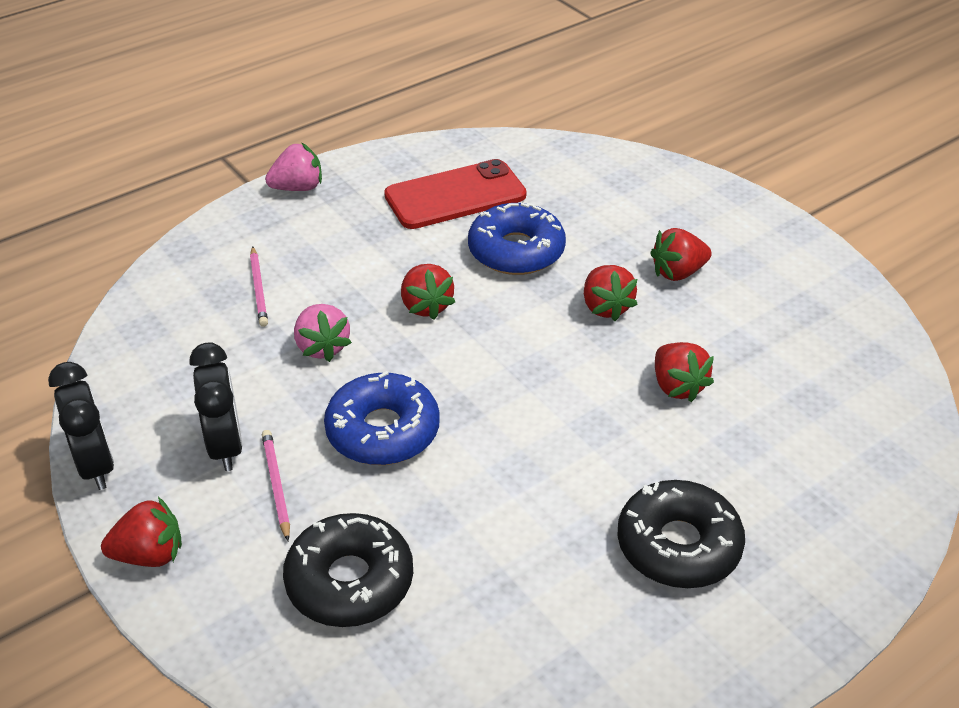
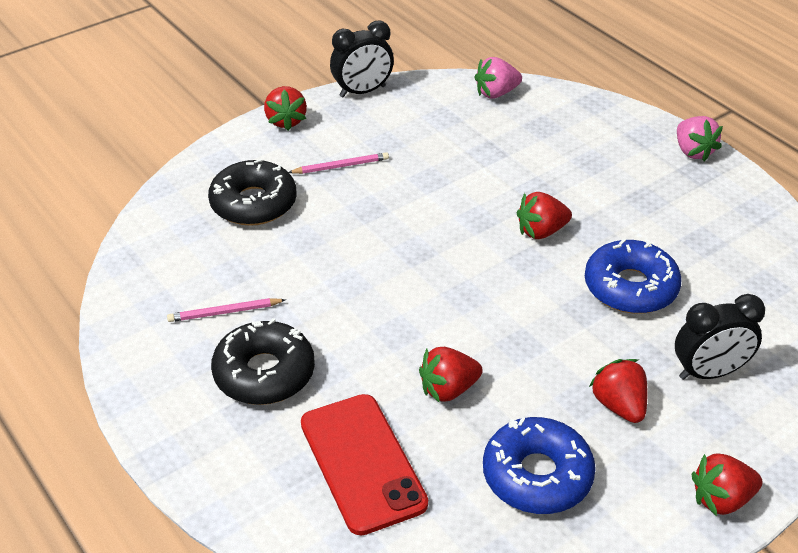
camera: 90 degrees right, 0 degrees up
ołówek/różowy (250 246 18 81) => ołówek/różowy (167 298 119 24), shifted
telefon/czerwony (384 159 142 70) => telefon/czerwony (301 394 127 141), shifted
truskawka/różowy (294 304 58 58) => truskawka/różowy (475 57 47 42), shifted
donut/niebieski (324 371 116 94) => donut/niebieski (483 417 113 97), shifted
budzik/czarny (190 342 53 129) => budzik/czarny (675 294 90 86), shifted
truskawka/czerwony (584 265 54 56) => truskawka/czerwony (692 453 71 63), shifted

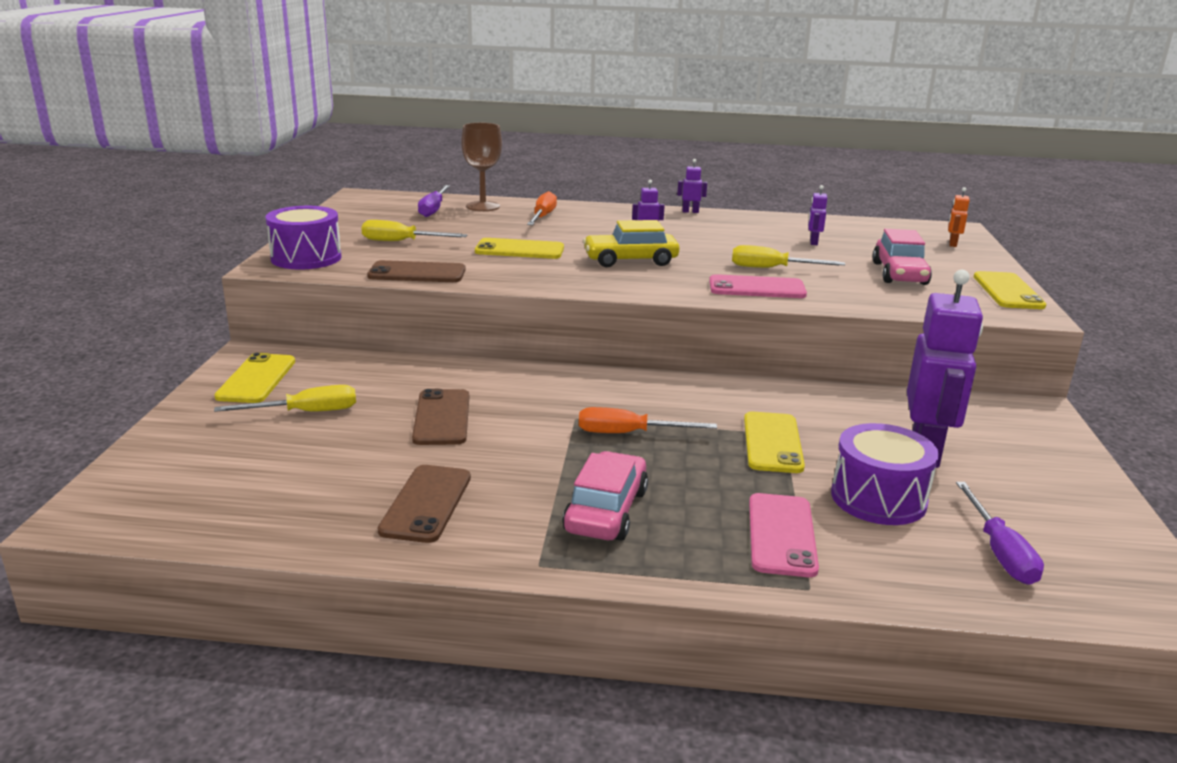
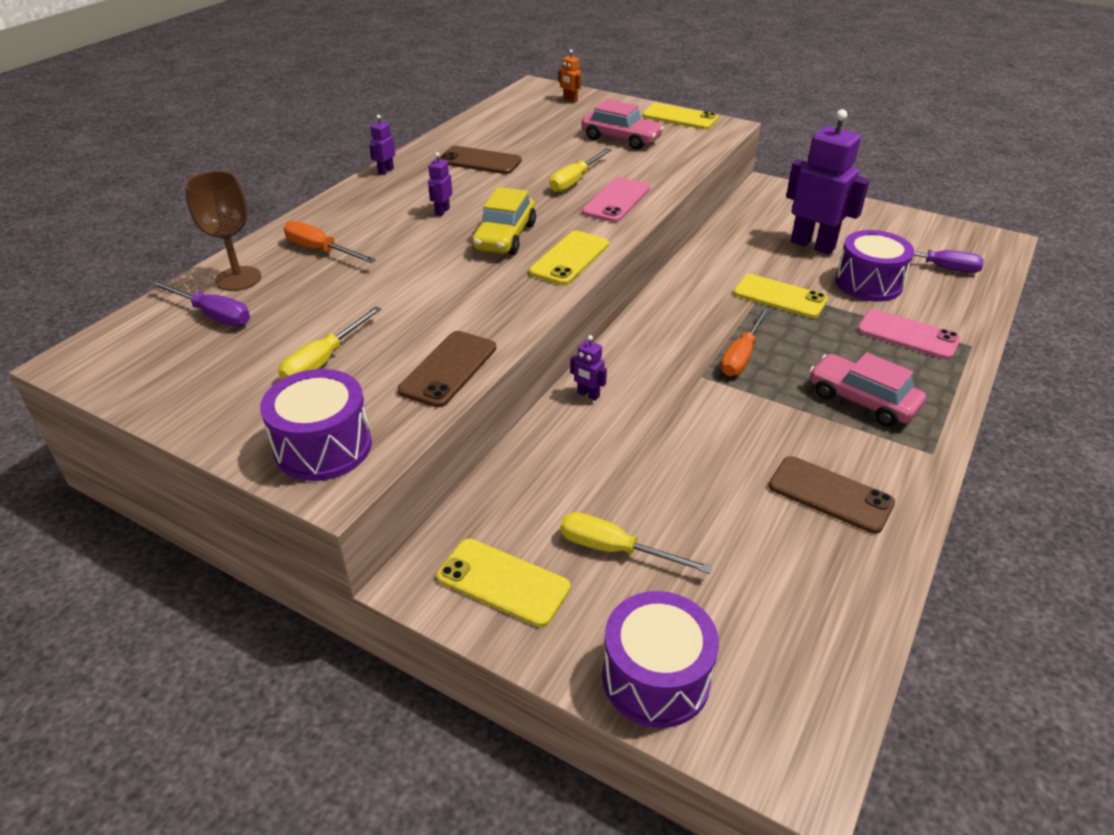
camera: 65 degrees left, 15 degrees up
telefon/brązowy (412 389 57 56) => telefon/brązowy (438 146 84 28), shifted
telefon/żółty (475 238 89 21) => telefon/żółty (529 231 80 54), shifted
śrubokręt/żółty (214 385 142 27) => śrubokręt/żółty (560 512 152 62), 75 degrees counterclockwise
robot/fioletowy (808 185 19 60) => robot/fioletowy (570 335 37 66), shifted
nothing => bęben/fioletowy (602 591 117 137)

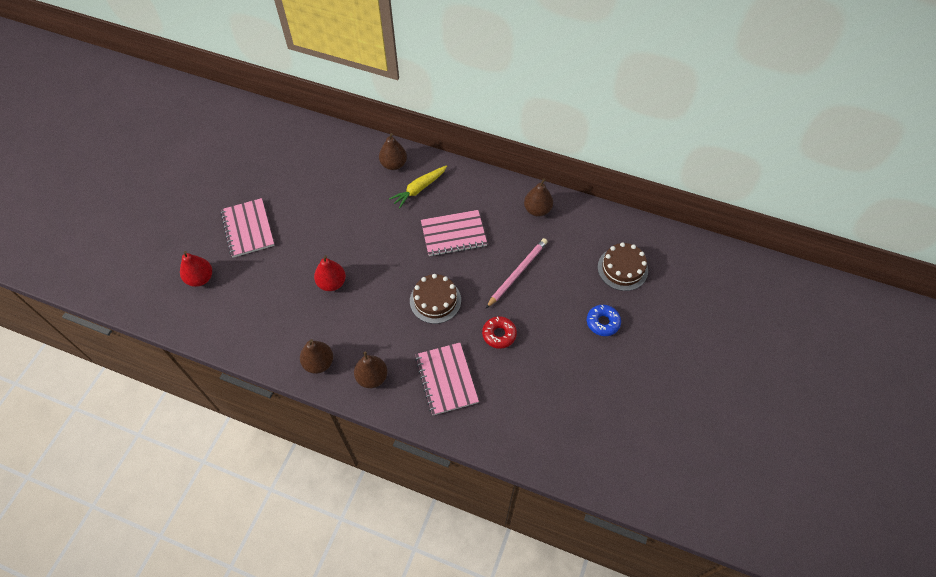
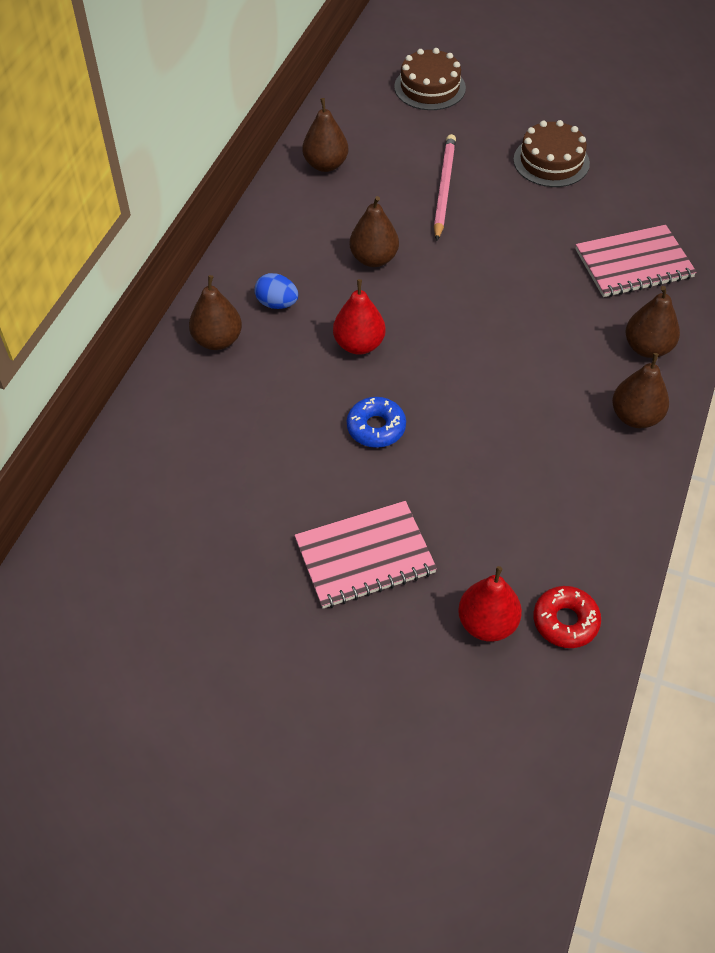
camera: 90 degrees left, 5 degrees down
marchewka/żółty (389 165 58 44) => jajko/niebieski (254 273 44 36)
gruszka/czerwony (314 255 32 36) => gruszka/czerwony (333 279 53 76), shifted
donut/niebieski (587 305 34 31) => donut/niebieski (347 397 59 51), shifted
zeszyt/różowy (421 210 66 46) => gruszka/brązowy (350 196 49 71)
ołówek/różowy (486 238 62 70) => ołówek/różowy (434 134 22 107), 60 degrees clockwise
tort/brązowy (410 274 51 50) => tort/brązowy (513 120 77 67), shifted
donut/czerwony (482 316 35 33) => donut/czerwony (533 586 68 62), shifted

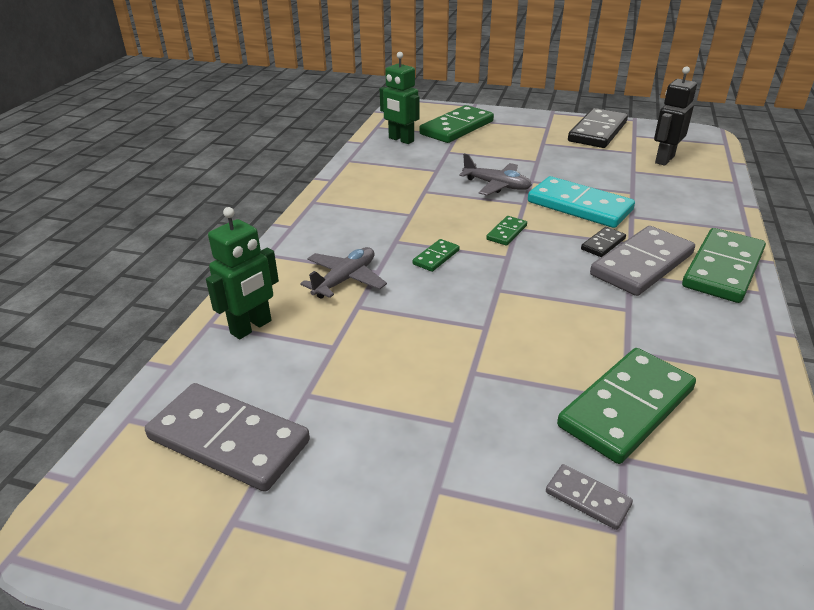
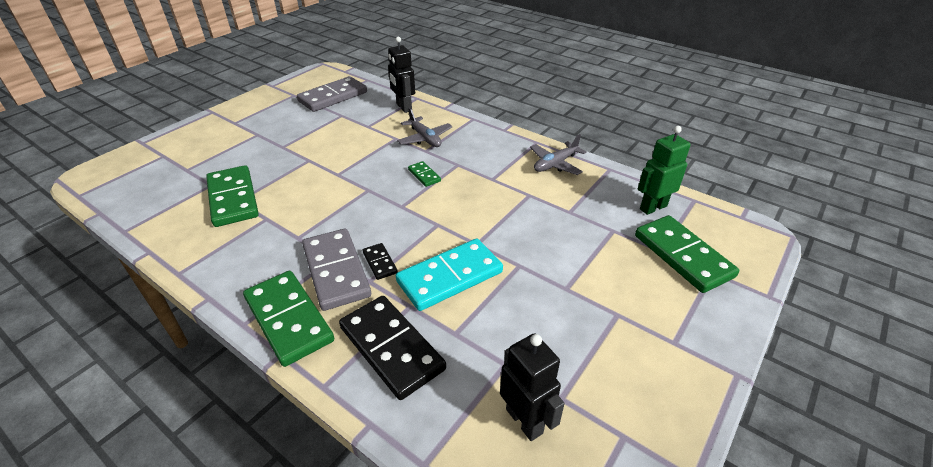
camera: 110 degrees right, 5 degrees up
kostka domina/czarny (568 108 60 40) => kostka domina/czarny (339 296 107 104), shifted
robot/zielony (206 207 73 132) => robot/czarny (388 37 27 76)
samolot/szary (459 154 73 42) => samolot/szary (530 134 56 41), shifted
kostka domina/zielony (486 216 41 30) => nothing
kostka domina/szary (546 464 87 66) => nothing

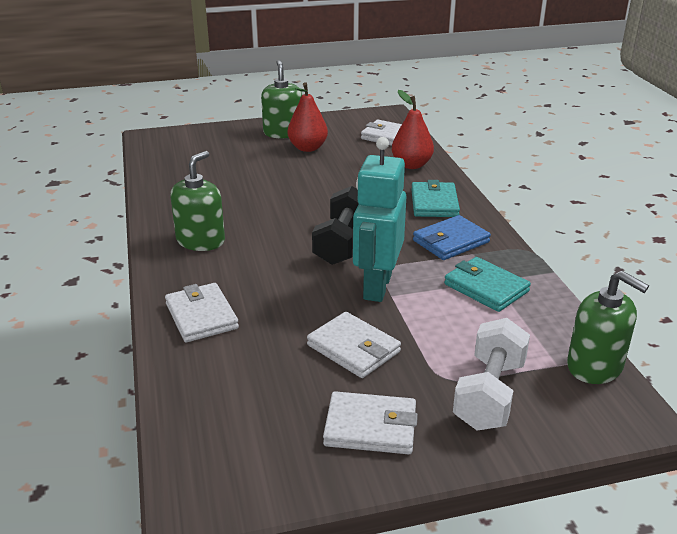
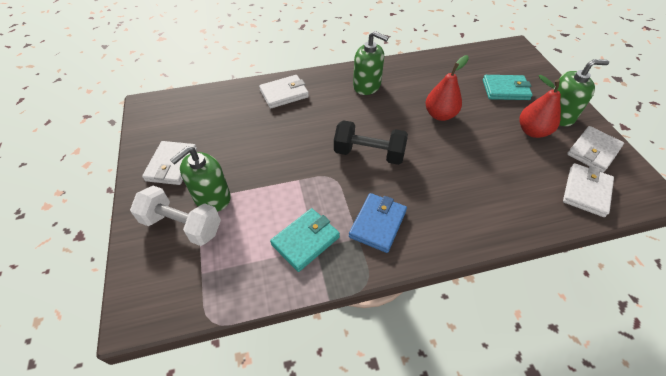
camera: 90 degrees right, 20 degrees up
dozownik mydła/zielony (567 271 82 113) => dozownik mydła/zielony (170 146 61 66), shifted
portfel/niebieski (413 215 78 45) => portfel/niebieski (349 193 58 60), 60 degrees clockwise
gruszka/czerwony (392 90 42 79) => gruszka/czerwony (425 55 44 66), shifted
portfel/turkusowy (411 180 49 37) => portfel/turkusowy (483 75 50 25), shifted
portfel/biały (307 312 94 66) => portfel/biały (567 126 57 47), shifted
robot/turkusowy (353 137 53 165) => nothing

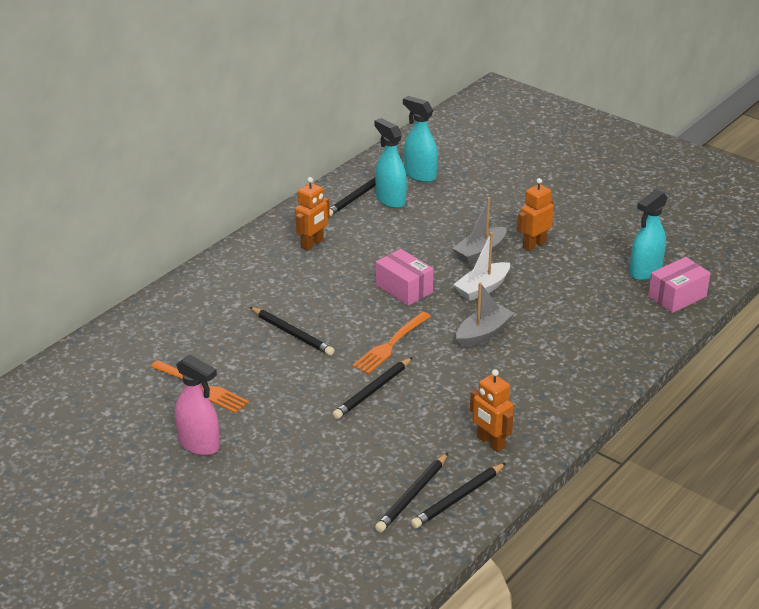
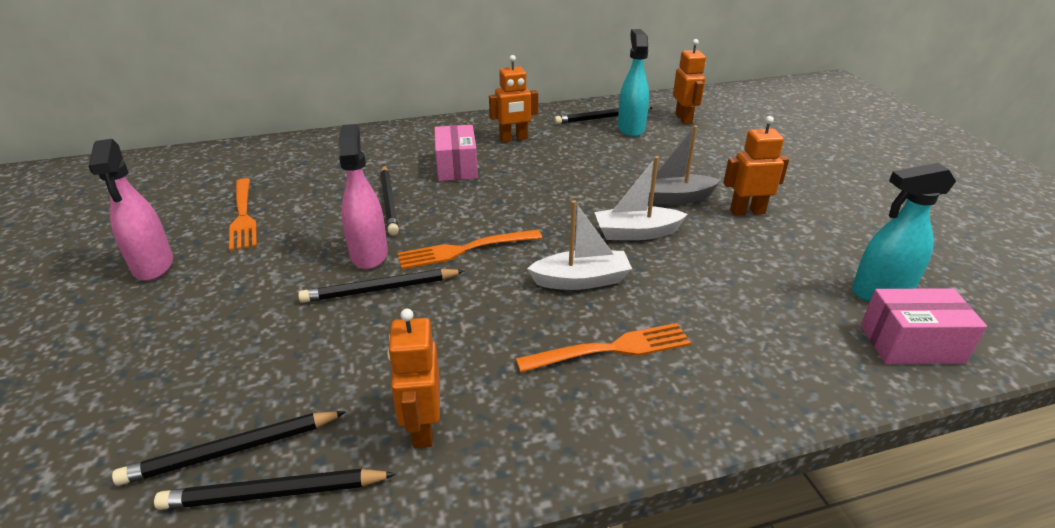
camera: 35 degrees right, 0 degrees up
nothing => spryskiwacz/różowy (339 124 49 145)
pudełko/różowy (376 249 58 57) => pudełko/różowy (434 125 44 56), shifted
nothing => widelec/pomarańczowy (516 323 175 50)
łódka/szary (456 282 58 65) => łódka/biały (527 200 105 90)
spryskiwacz/turkusowy (403 96 35 86) => robot/pomarańczowy (673 39 33 85)

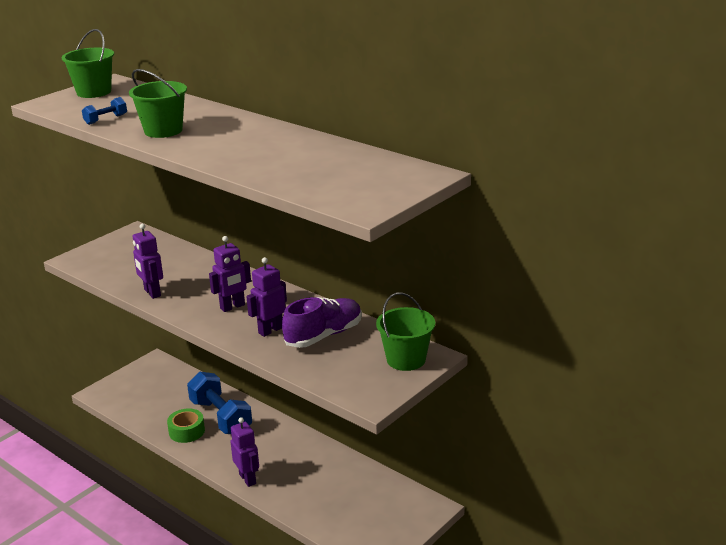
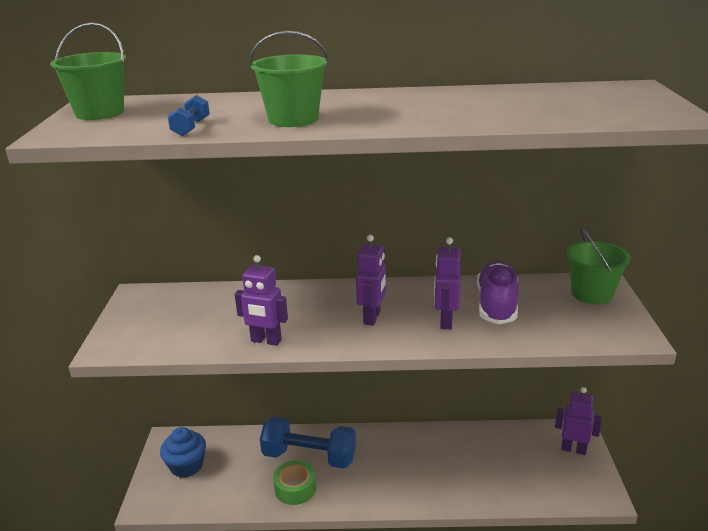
camera: 40 degrees left, 0 degrees up
nothing => muffinka/niebieski (160 427 46 51)
robot/fioletowy (230 417 29 70) => robot/fioletowy (555 387 47 68), shifted

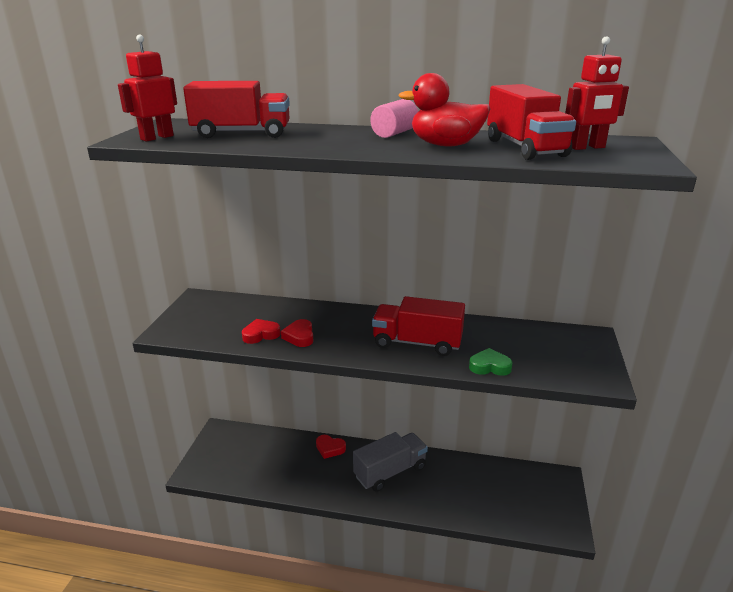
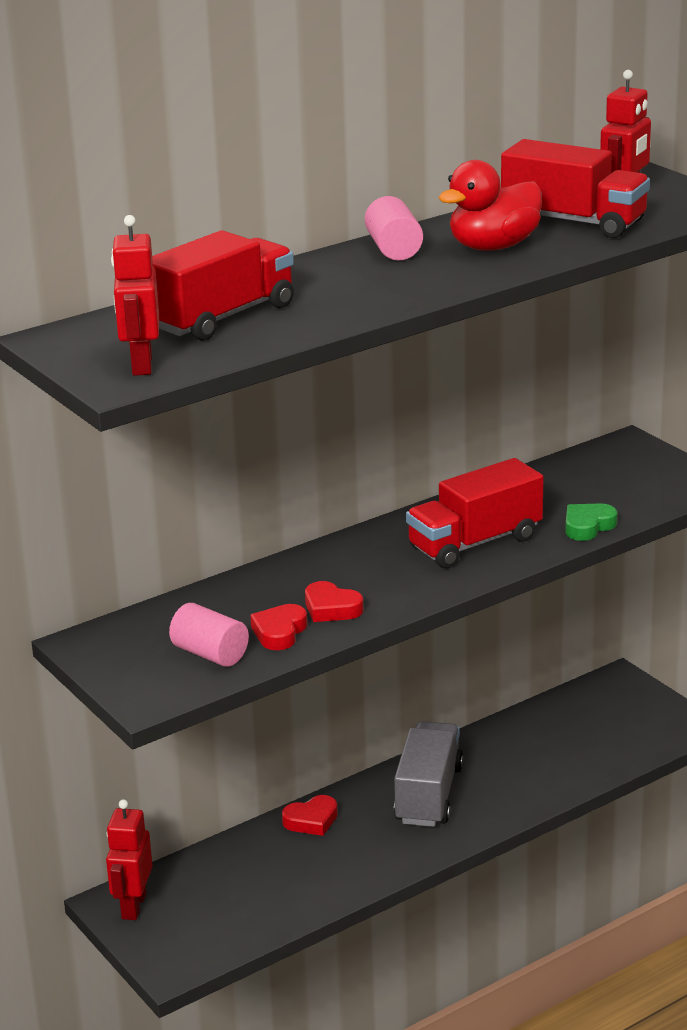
camera: 45 degrees left, 0 degrees up
nothing => robot/czerwony (106 799 47 121)
nothing => walec/różowy (169 603 80 64)

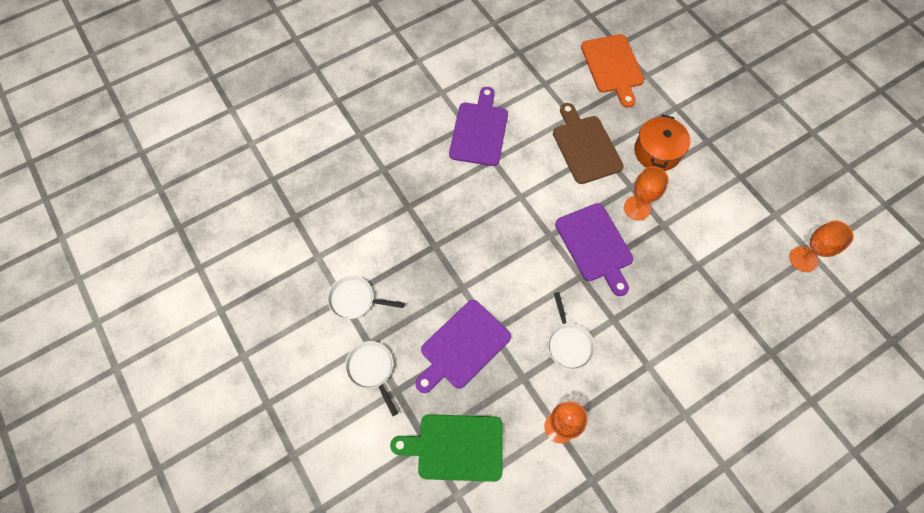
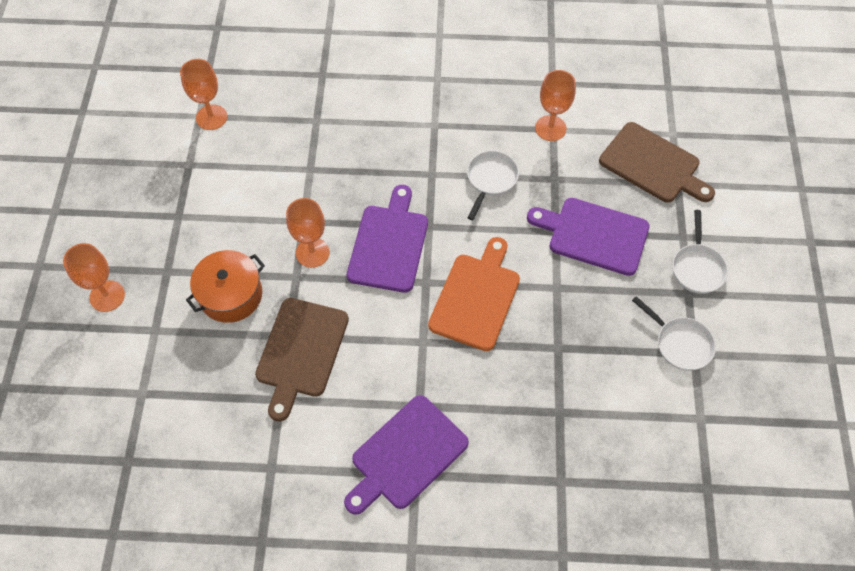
camera: 145 degrees left, 5 degrees down
nothing => kielich/pomarańczowy (63 243 62 69)
deska do krojenia/pomarańczowy (581 34 63 74) => deska do krojenia/pomarańczowy (428 237 92 114), shifted
deska do krojenia/fioletowy (415 300 96 93) => deska do krojenia/fioletowy (527 198 123 78), 150 degrees counterclockwise
deska do krojenia/zielony (390 414 113 68) => deska do krojenia/brązowy (599 122 116 81)

